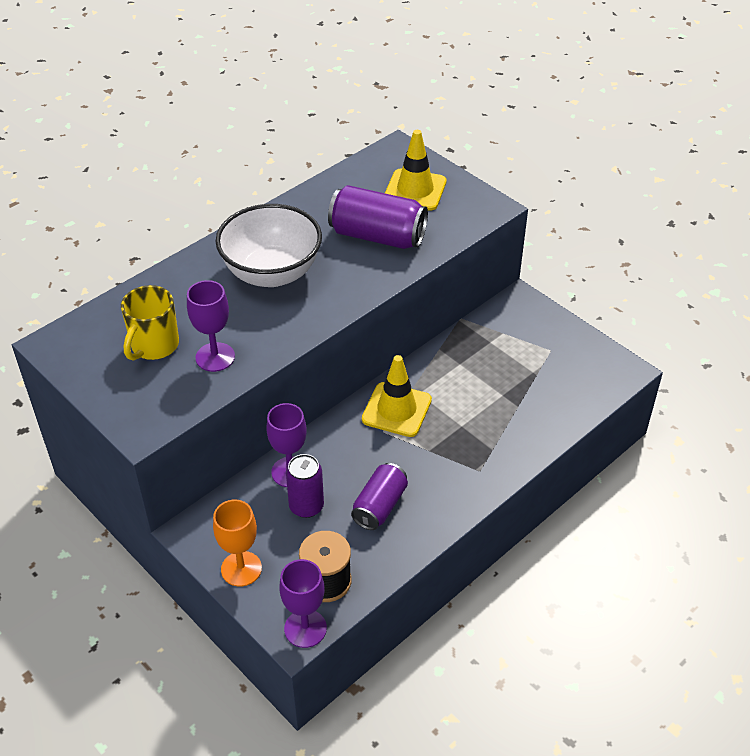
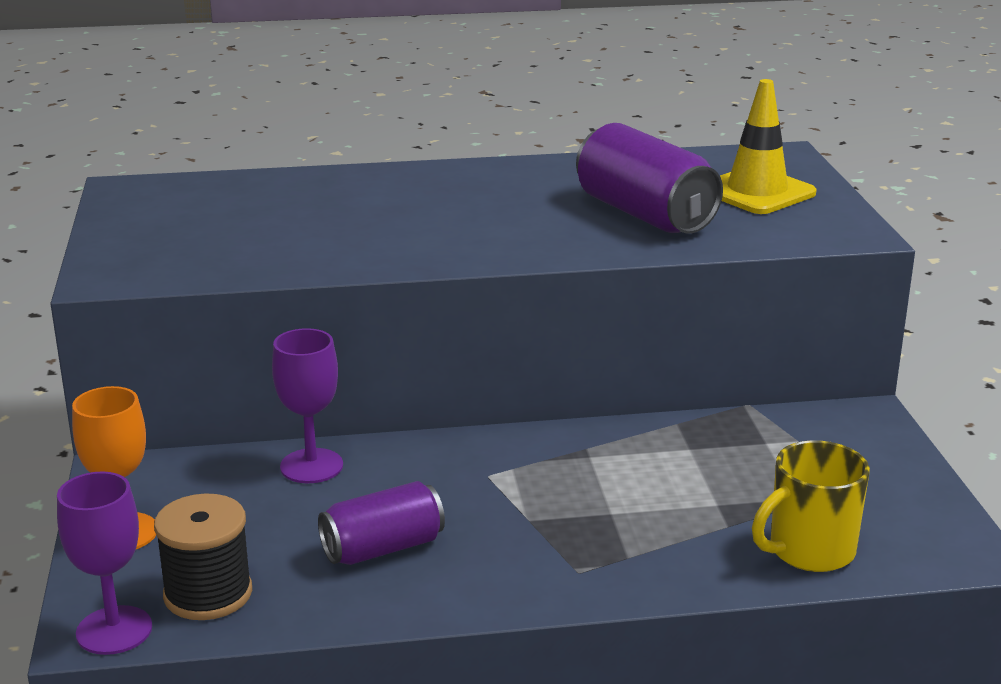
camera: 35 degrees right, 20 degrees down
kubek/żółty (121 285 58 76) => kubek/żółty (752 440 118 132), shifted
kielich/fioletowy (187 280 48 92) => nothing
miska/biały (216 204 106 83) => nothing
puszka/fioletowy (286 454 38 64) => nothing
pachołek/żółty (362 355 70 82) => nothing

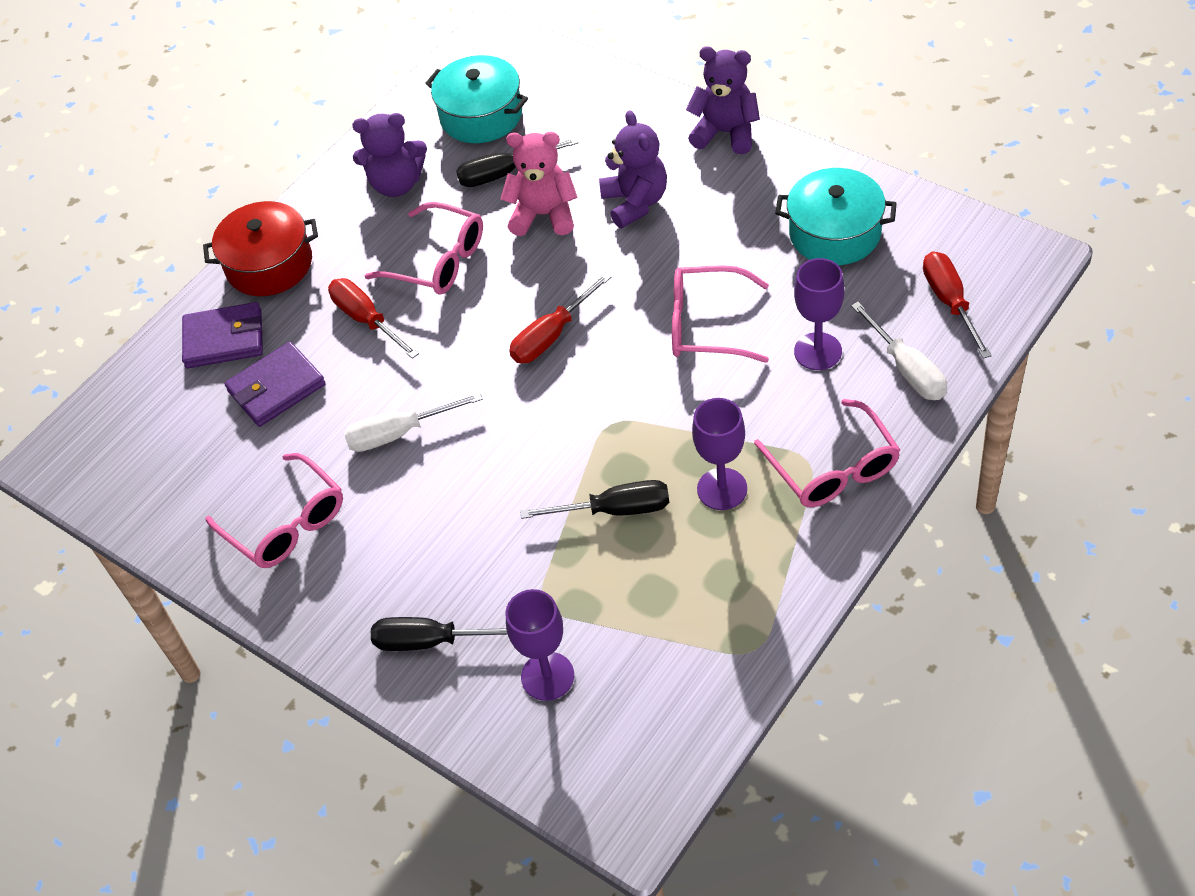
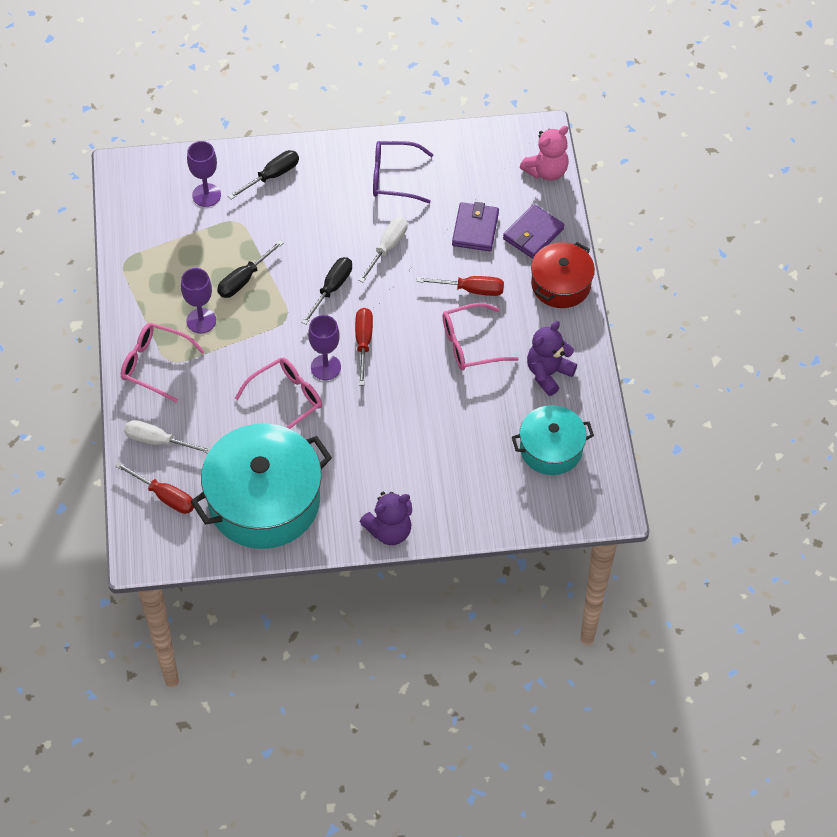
camera: 130 degrees right, 5 degrees up
garnek/turkusowy (775 168 122 97) => garnek/turkusowy (190 423 142 126), x1.75
śrubokręt/czarny (456 138 123 49) => śrubokręt/czarny (301 257 51 68), shifted
kielich/fioletowy (794 258 50 112) => kielich/fioletowy (308 315 33 65), shifted
okulary/różowy (205 453 138 115) => okulary/fioletowy (373 141 61 62)
miś/różowy (501 132 77 104) => miś/różowy (520 126 49 55), shifted
miś/fioletowy (599 110 68 118) => nothing

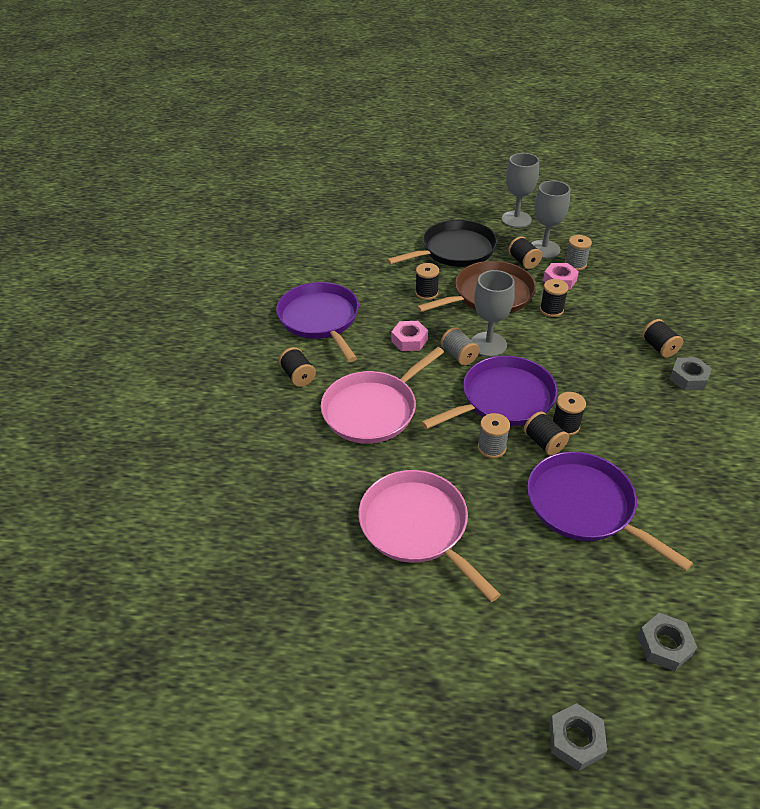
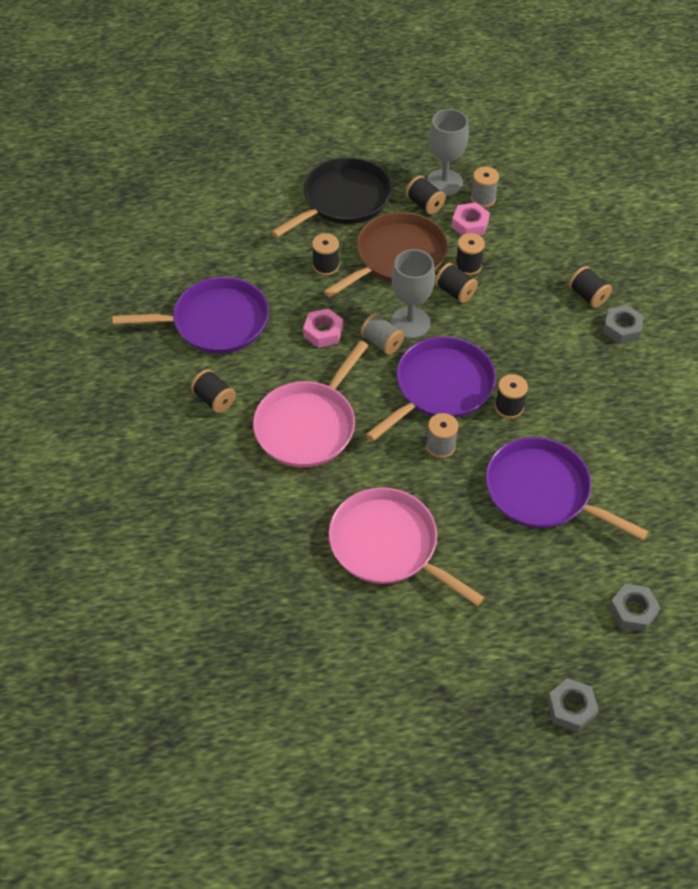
camera: 15 degrees left, 10 degrees up
patelnia/fioletowy (276 282 83 80) => patelnia/fioletowy (112 277 157 77), 120 degrees clockwise
szpulka/czarny (524 411 45 45) => szpulka/czarny (435 263 43 40), shifted
kielich/szary (502 153 37 75) => nothing

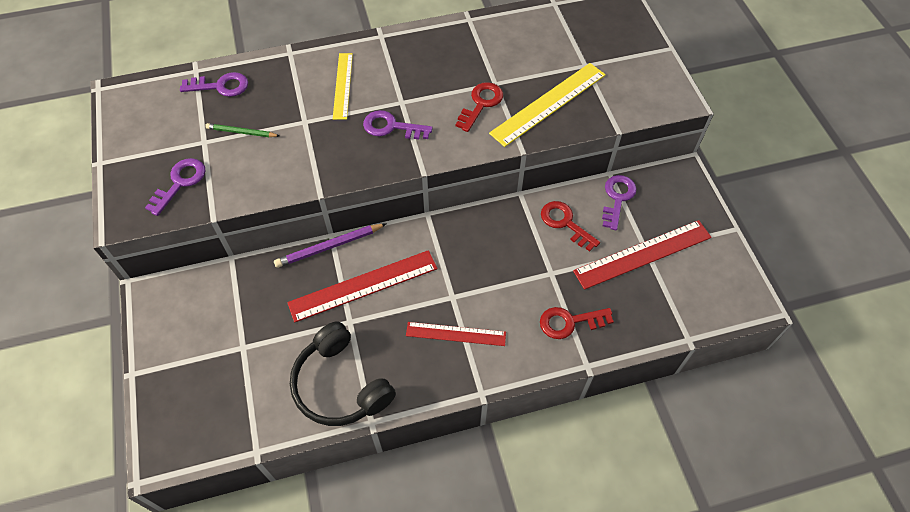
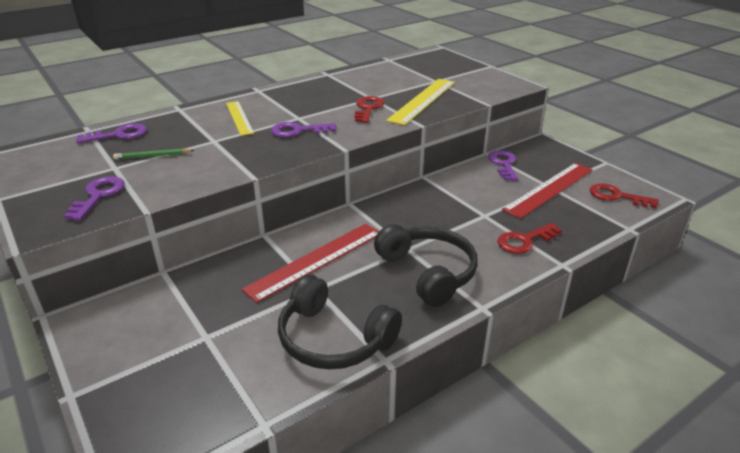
camera: 20 degrees left, 25 degrees down
linijka/czerwony (406 322 100 24) => słuchawki/czarny (374 224 104 83)
klucz/czerwony (541 201 59 51) => klucz/czerwony (590 183 69 25), shifted
ołówek/fioletowy (274 224 112 44) => nothing

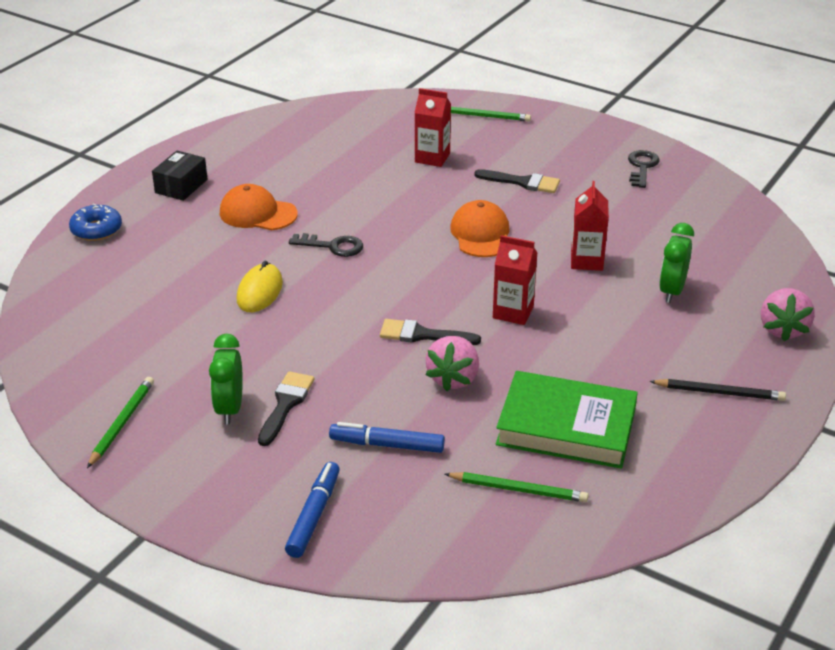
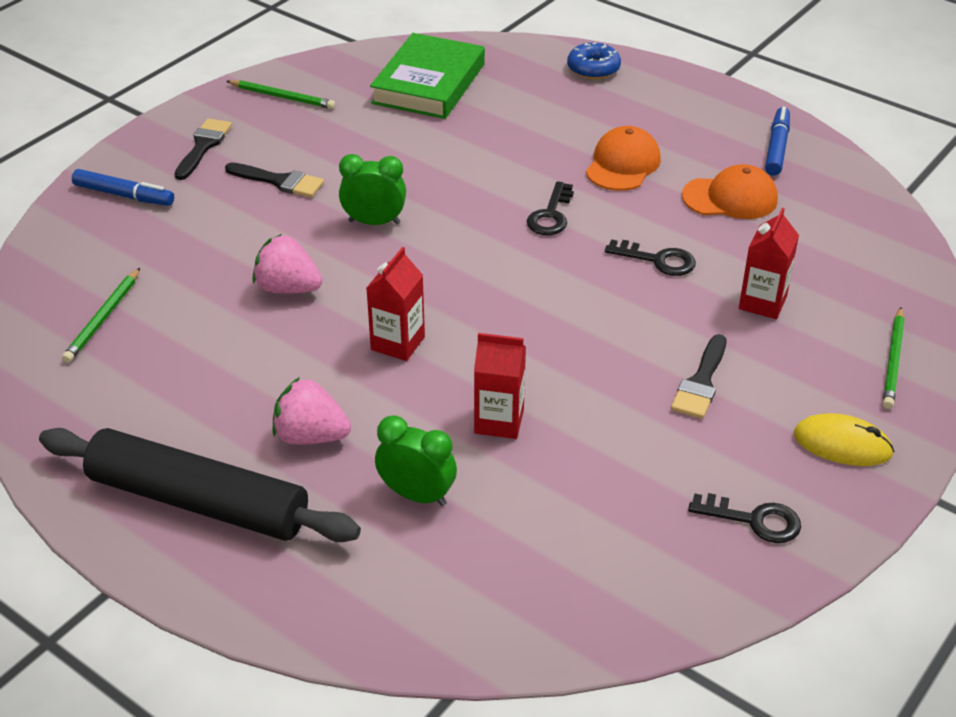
camera: 95 degrees right, 5 degrees up
ołówek/czarny (649 379 137 22) => wałek do ciasta/czarny (39 428 322 114)
pędzel/czarny (380 319 101 26) => pędzel/czarny (175 118 57 62), shifted
truskawka/różowy (761 288 54 54) => truskawka/różowy (273 377 78 68), shifted
budzik/zielony (209 334 34 91) => budzik/zielony (339 154 67 71), shifted
książka/zielony (496 371 142 98) => książka/zielony (370 33 115 86), shifted
nothing => klucz/czarny (605 239 91 37)
czapka/pomarańczowy (450 200 59 57) => czapka/pomarańczowy (682 164 96 55), shifted
flamaster/niebieski (329 422 116 31) => flamaster/niebieski (765 106 25 70), shifted
myszka/żółty (237 261 46 51) => myszka/żółty (794 413 100 53), shifted
pudełko/czarny (152 151 56 50) => nothing

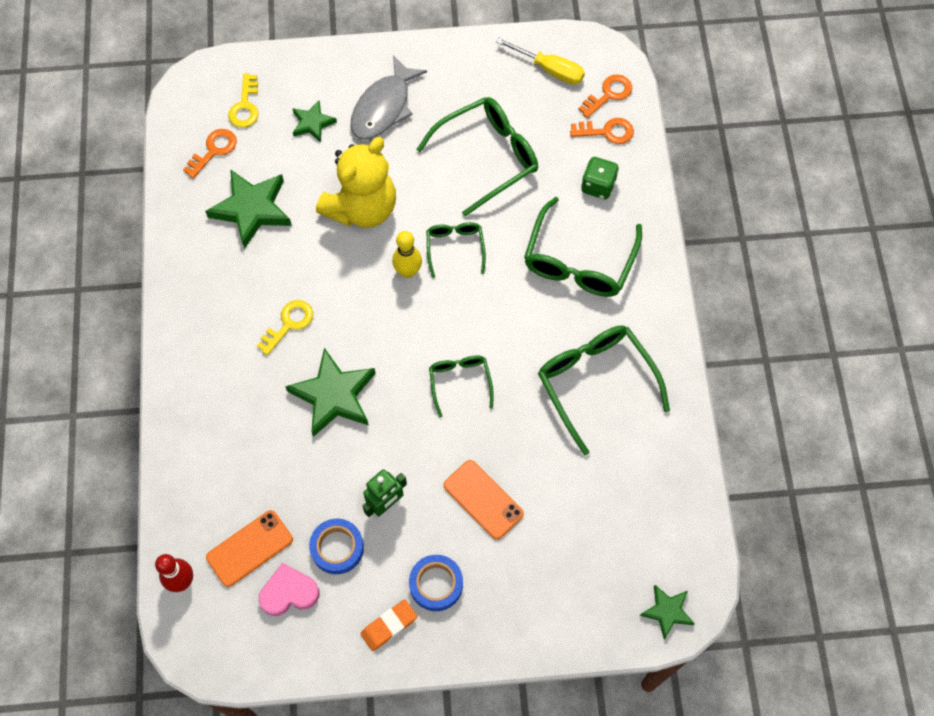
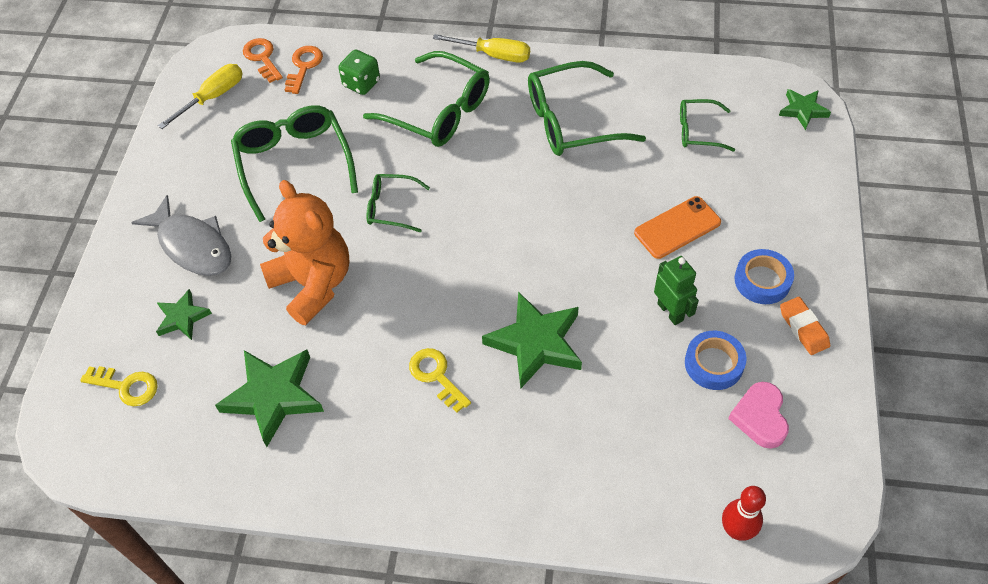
camera: 75 degrees left, 10 degrees down
miś/żółty (316 137 80 91) => miś/pomarańczowy (260 180 89 145)
nothing => śrubokręt/żółty (433 34 97 29)
okulary/zielony (429 355 65 62) => okulary/zielony (680 99 55 52), shifted
klucz/pomarańczowy (183 129 54 50) => nothing
telefon/pomarańczowy (206 510 87 77) => nothing
kręgiel/żółty (392 231 30 47) => nothing

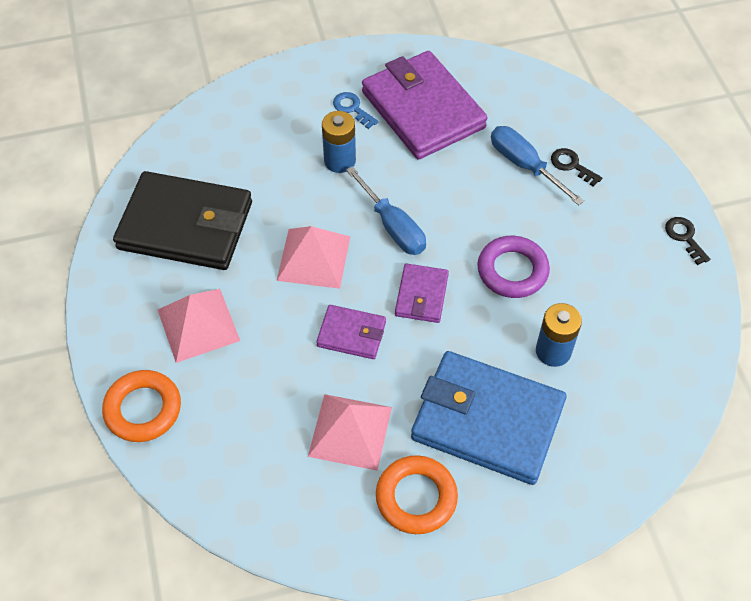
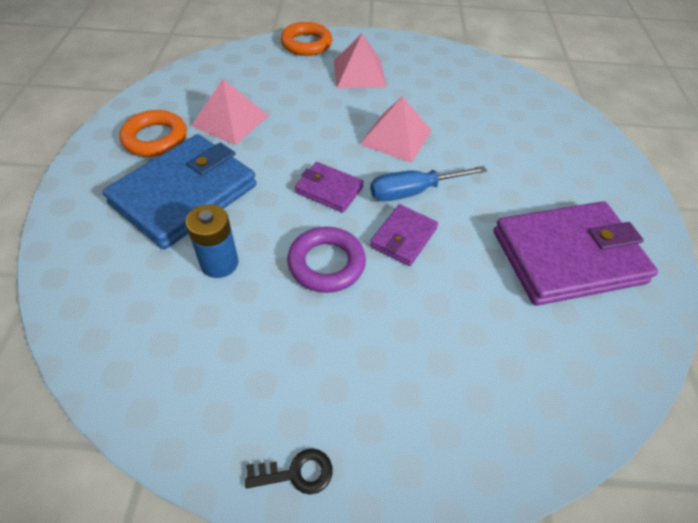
camera: 105 degrees right, 5 degrees down
portfel/fioletowy (316 305 70 54) => portfel/fioletowy (370 204 68 62), shifted
portfel/czarny (113 171 139 99) => nothing
bateria/niebieski (322 111 34 62) => nothing
klucz/niebieski (333 92 45 37) => nothing
śrubokręt/niebieski (491 126 93 79) => nothing
klucz/czarny (551 148 51 39) => nothing

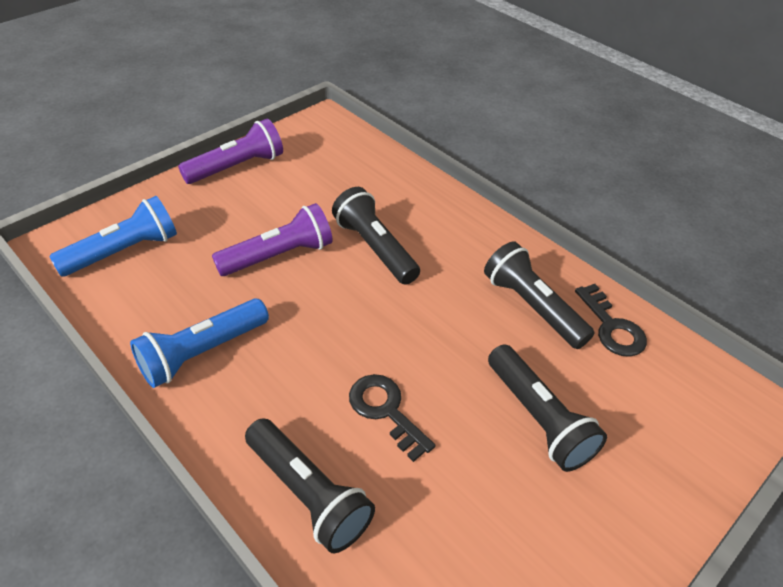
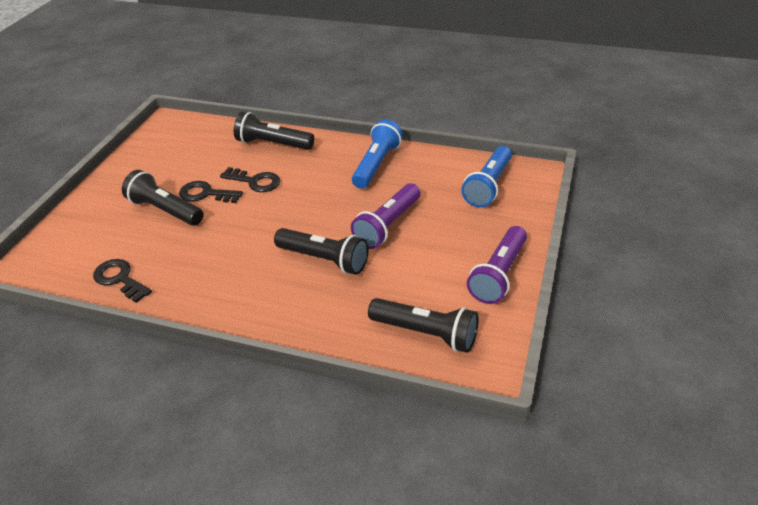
camera: 155 degrees right, 5 degrees down
nothing => klucz/czarny (179 181 64 22)
latarka/czarny (484 241 111 108) => latarka/czarny (368 298 111 55), shifted

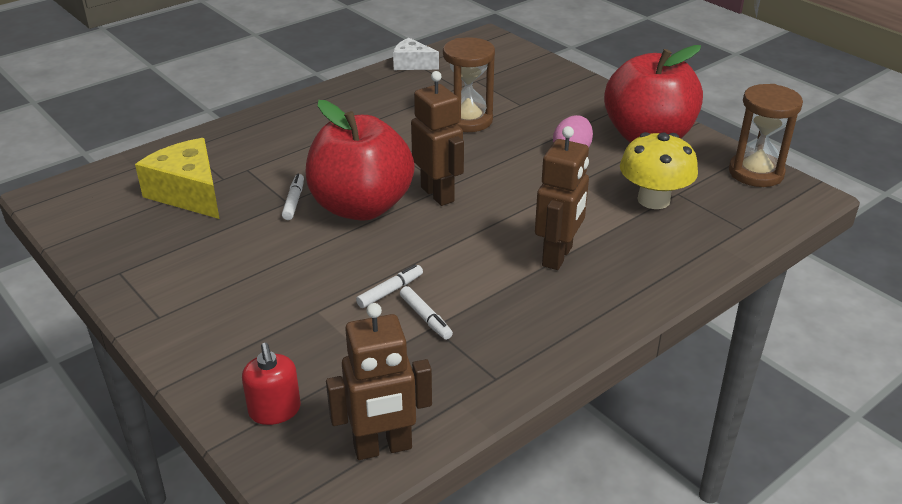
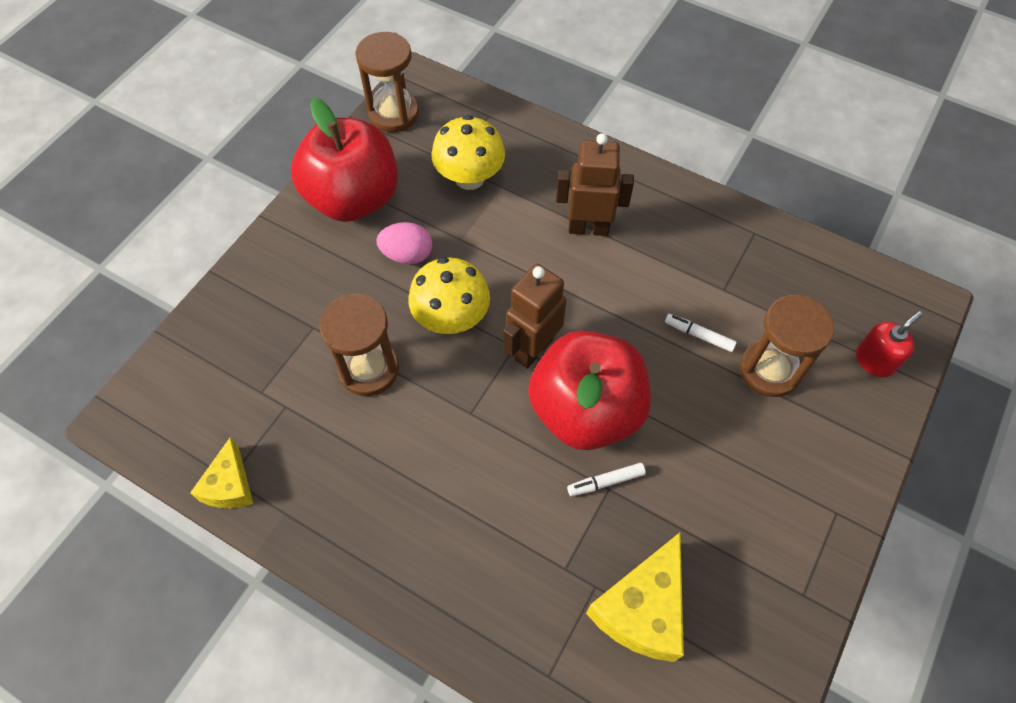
camera: 110 degrees left, 25 degrees up
ser/biały (393 38 46 32) => ser/żółty (190 437 63 71)
nothing => grzyb/żółty (408 257 82 77)
nothing => klepsydra/brązowy (740 295 94 102)
robot/brązowy (326 303 106 157) => nothing
flamaster/biały (400 286 53 54) => nothing

